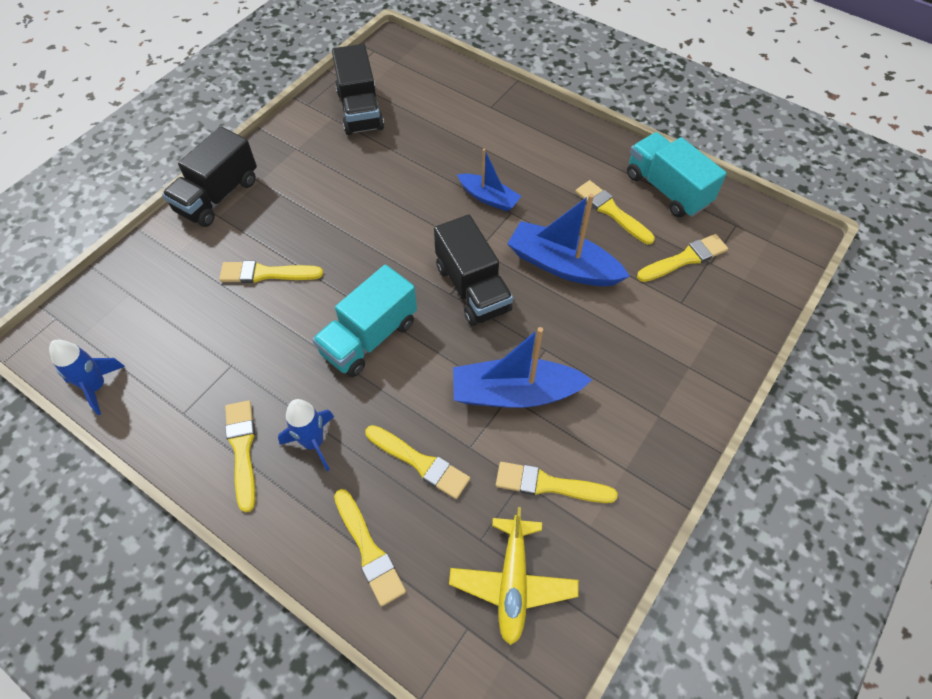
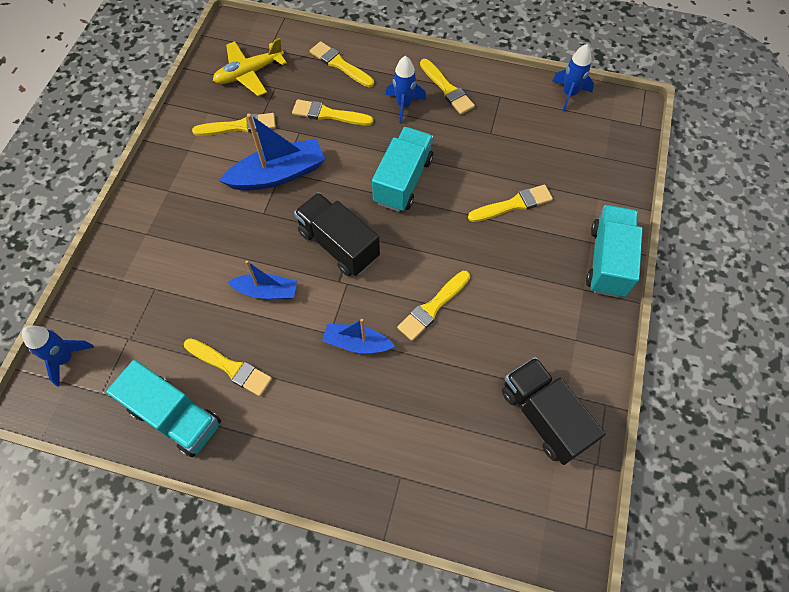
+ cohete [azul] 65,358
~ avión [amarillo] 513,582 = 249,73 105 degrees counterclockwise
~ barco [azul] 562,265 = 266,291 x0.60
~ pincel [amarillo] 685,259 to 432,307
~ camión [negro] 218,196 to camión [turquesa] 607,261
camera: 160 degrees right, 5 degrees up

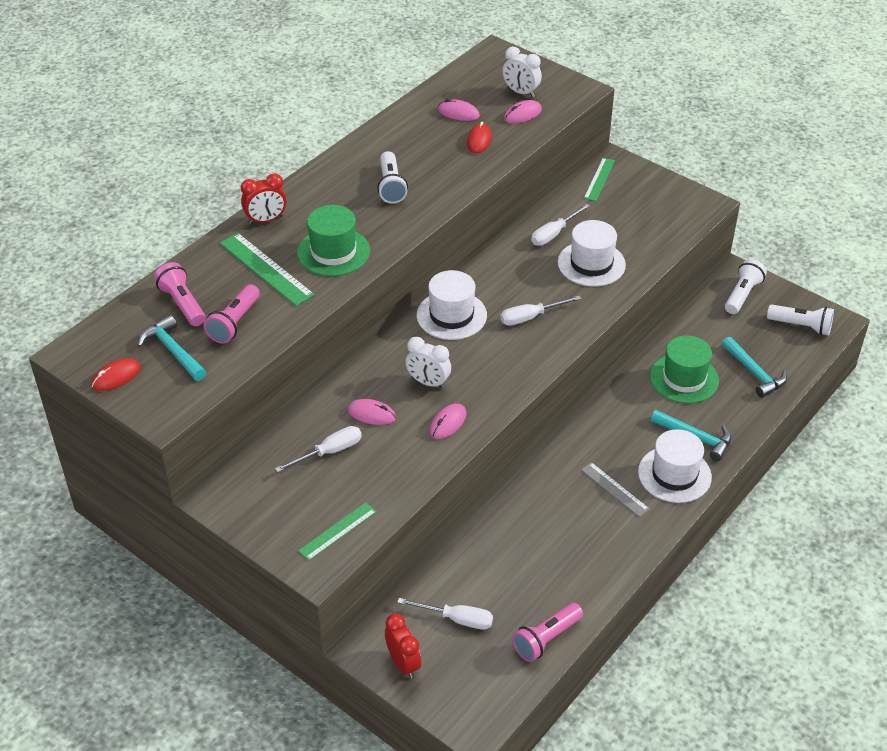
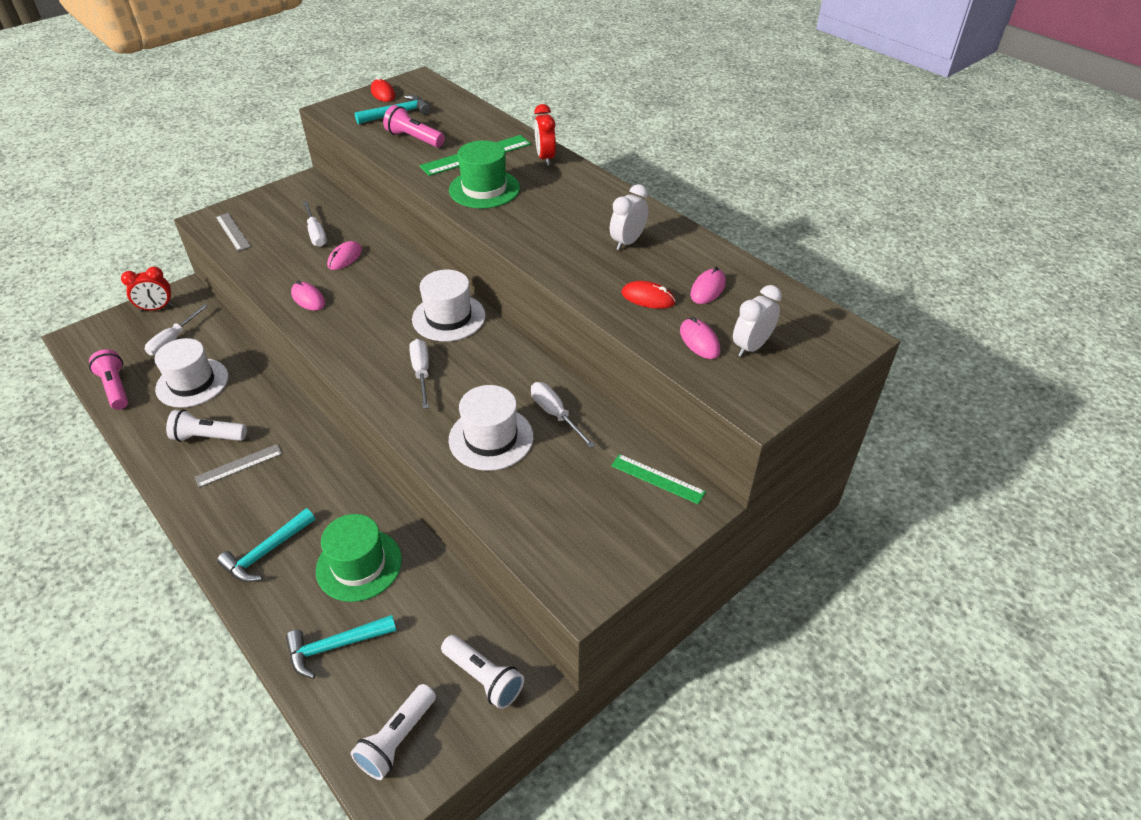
~ sombrero [blanco] 674,474 to 192,383
~ lámpara de mano [blanco] 391,186 to 208,437
~ regla [verde] 337,531 to regla [gris] 233,232
~ despertador [blanco] 428,382 to 627,242
- lámpara de mano [rosa] 182,304
camera: 100 degrees right, 0 degrees up

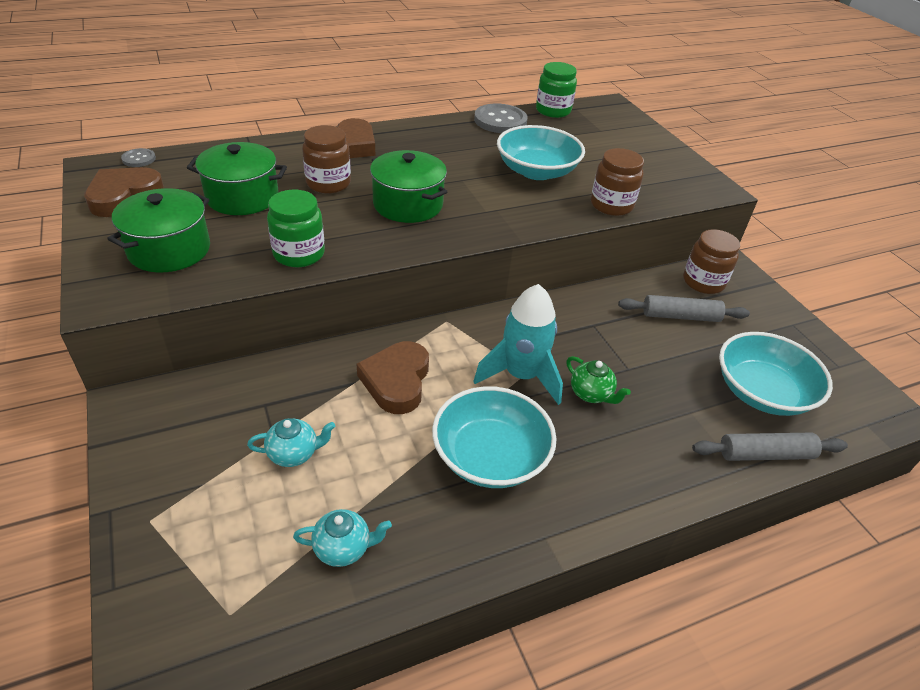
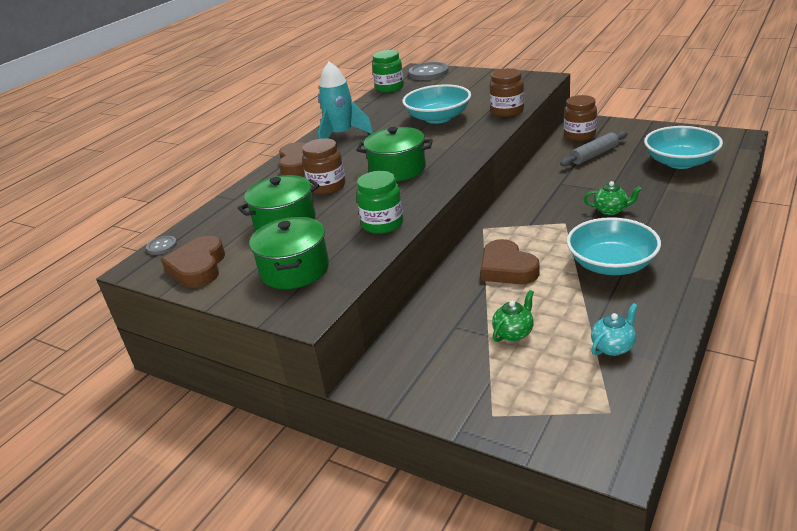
~ cohete [turquesa] 521,375 to 341,135
~ botón [gris] 500,121 to 428,73
~ tetera [turquesa] 294,453 to tetera [verde] 513,333
- rodillo [gris] 765,454
camera: 30 degrees left, 10 degrees down

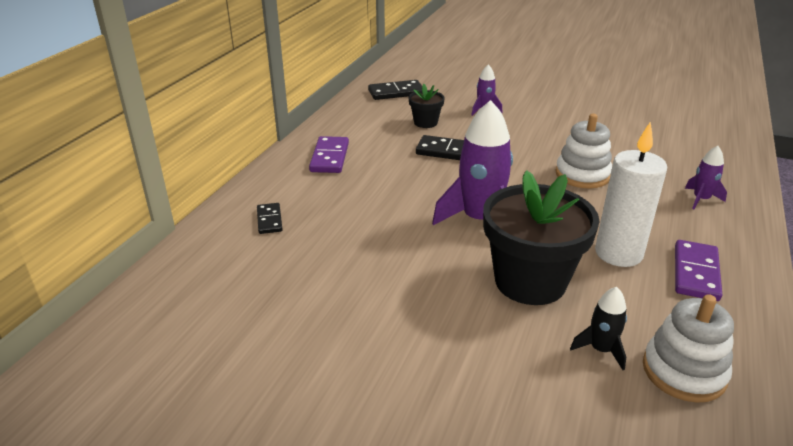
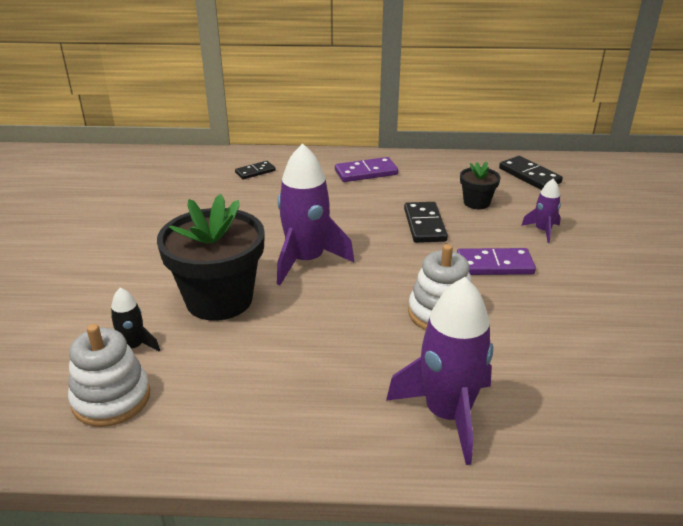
~ cohete [morado] 701,199 = 447,414 x2.03
~ ficha de dominó [morado] 695,273 to 494,265
- vela [blanco] 618,253
camera: 70 degrees right, 0 degrees up

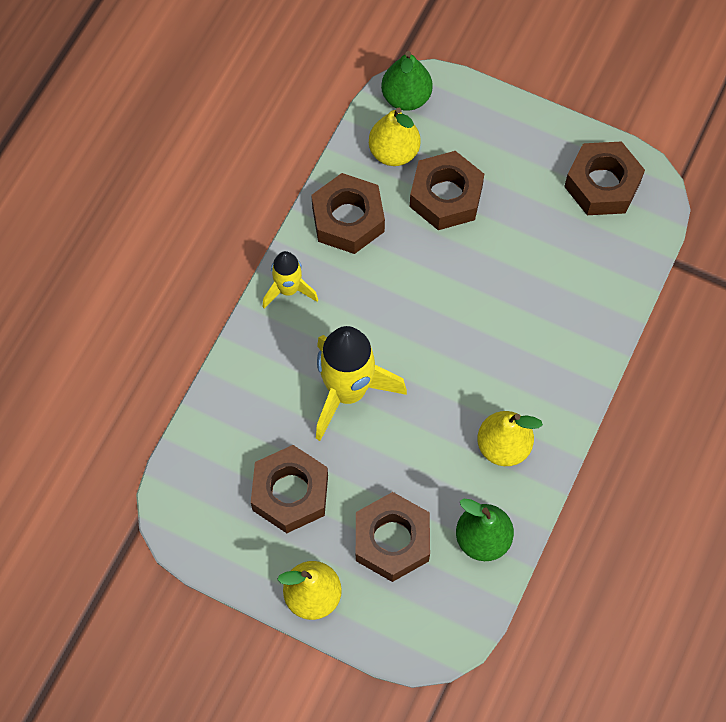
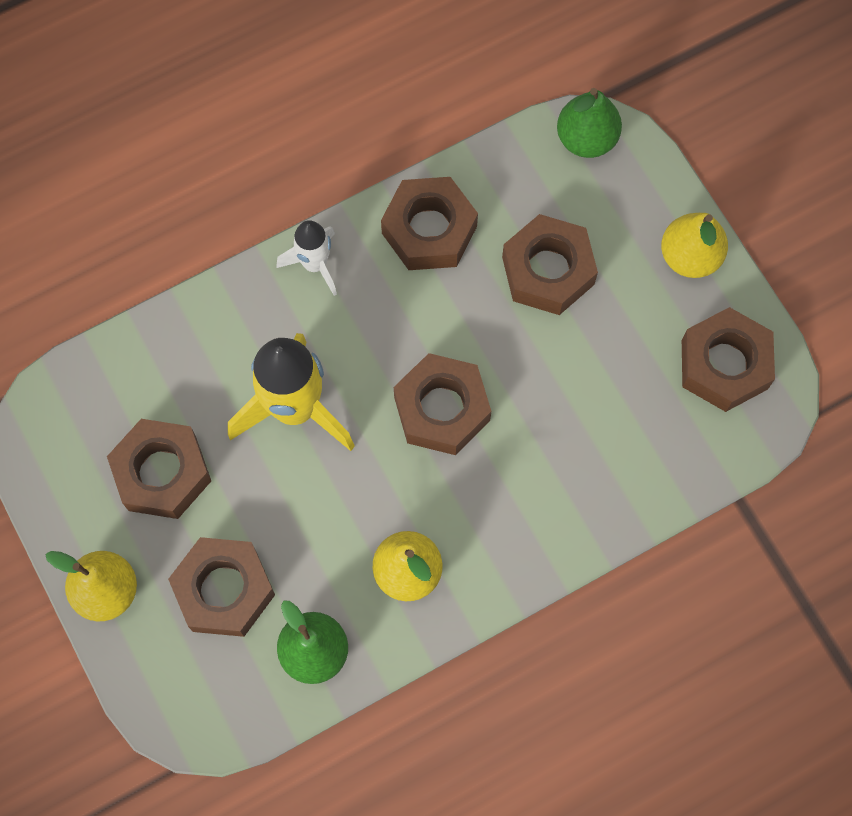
~ cohete [amarillo] 288,290 to cohete [blanco] 315,264
+ tuerca [marrón] 441,409
~ pera [amarillo] 394,152 to 690,256
camera: 35 degrees right, 5 degrees up

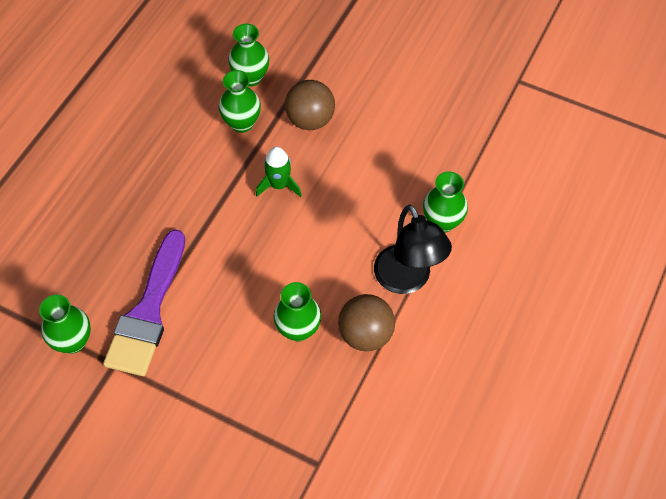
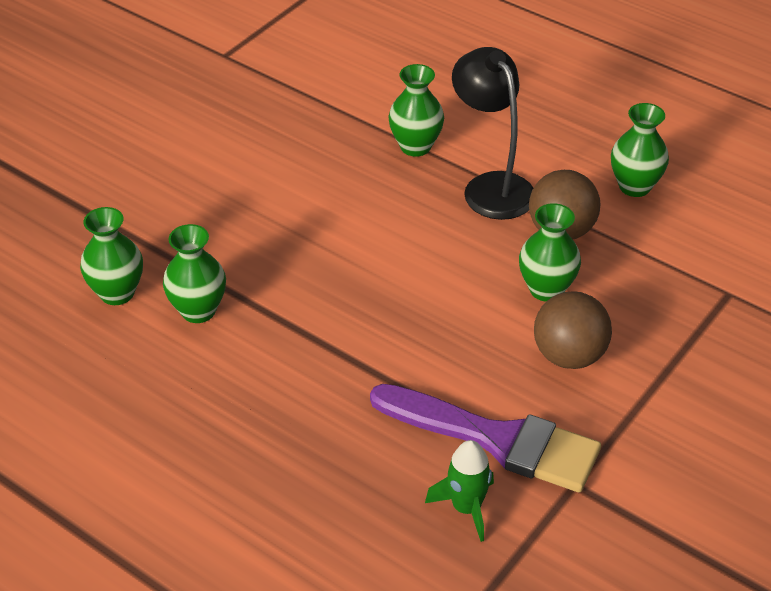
~ cohete [verde] 279,185 to 466,508
~ lámpara [negro] 407,280 = 491,186 105 degrees counterclockwise
~ pelota [marrón] 310,120 to 569,356
~ florero [verde] 73,341 to 634,186
camera: 80 degrees left, 15 degrees down

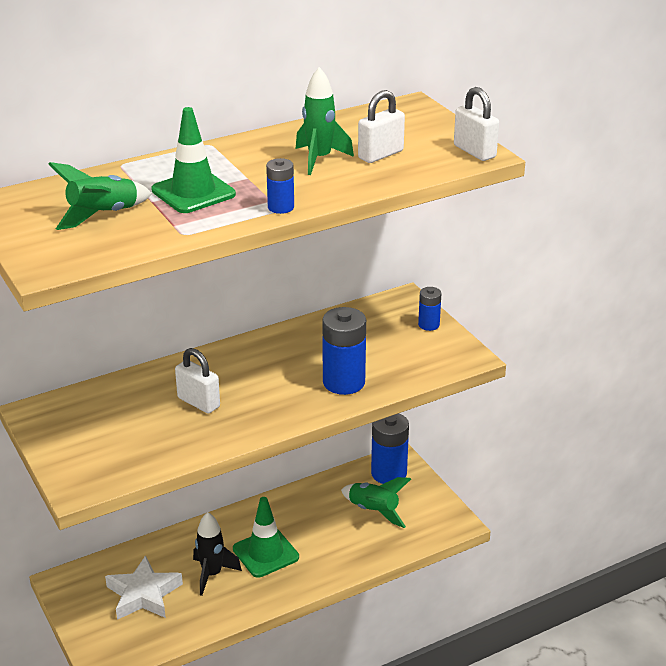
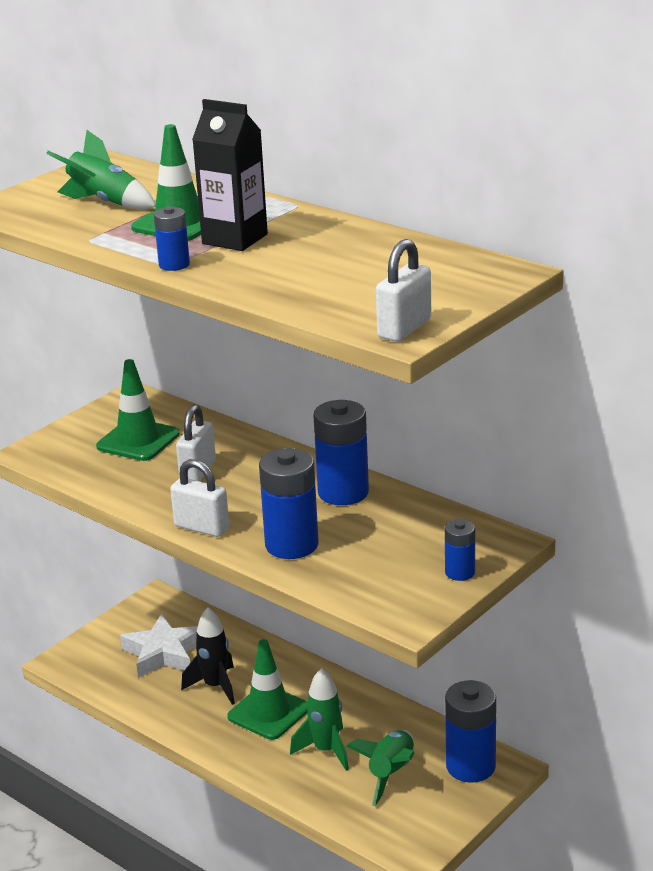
+ cono de tráfico [verde] 138,440
~ candado [blanco] 380,155 to 201,527
+ cartón de leche [negro] 235,239
~ cohete [verde] 319,159 to 326,750
+ pila [azul] 343,492
camera: 70 degrees right, 5 degrees down

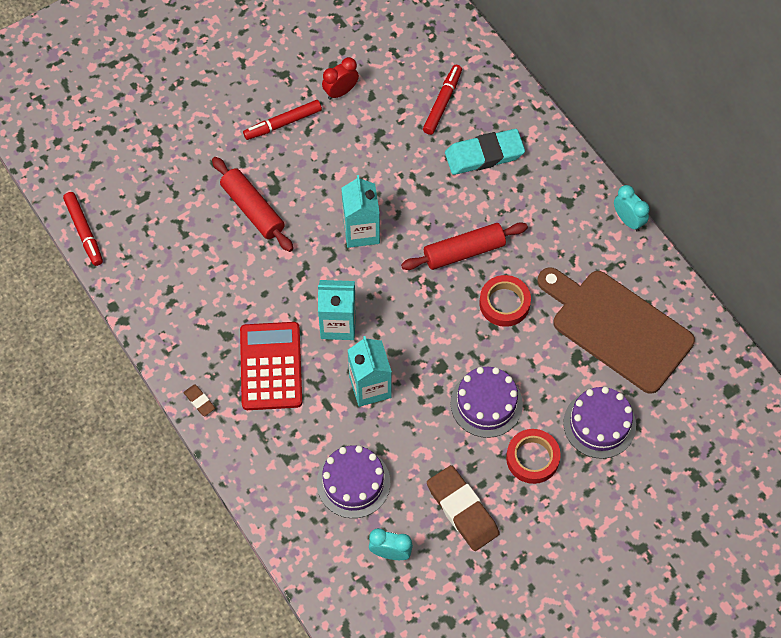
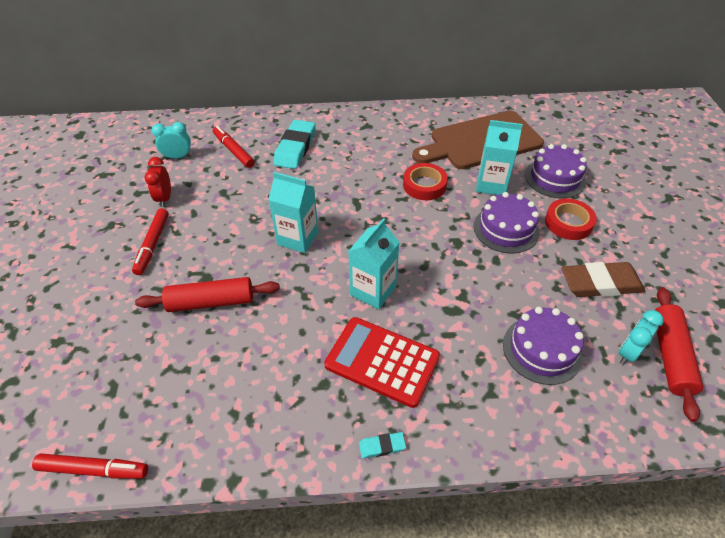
~ despertador [turquesa] 628,220 to 178,157
~ goma de borrar [marrón] 199,401 to goma de borrar [turquesa] 382,446
~ cartón de leche [turquesa] 370,387 to 491,184
~ rodillo [rojo] 464,252 to 670,356
camera: 60 degrees left, 15 degrees down

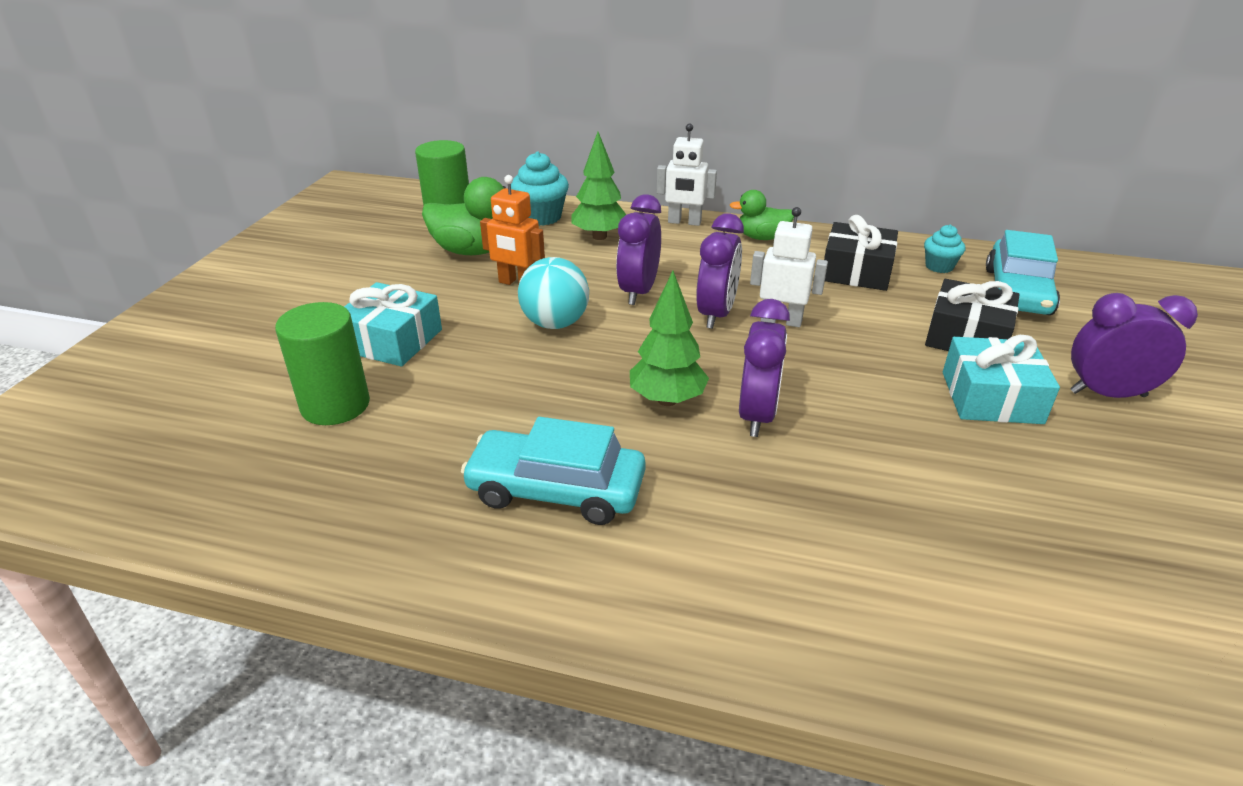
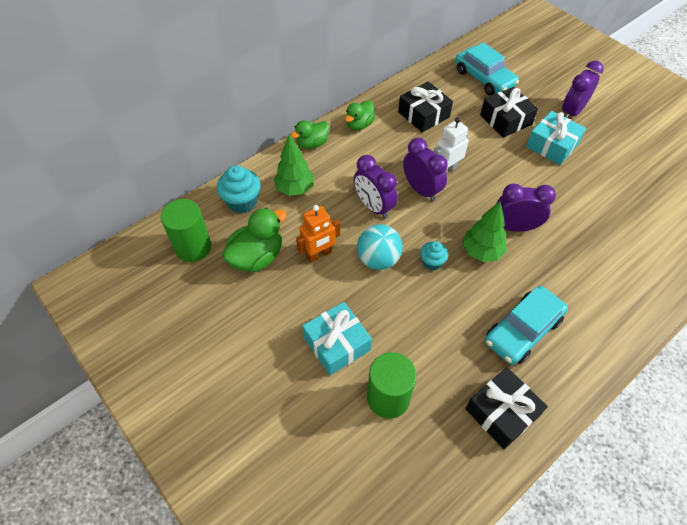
~ robot [blanco] 684,222 to pato [verde] 312,143
~ magdalena [turquesa] 939,266 to 432,262
+ regalo [negro] 501,412
~ despertador [morado] 757,415 = 515,227 45 degrees counterclockwise
camera: 55 degrees left, 20 degrees up

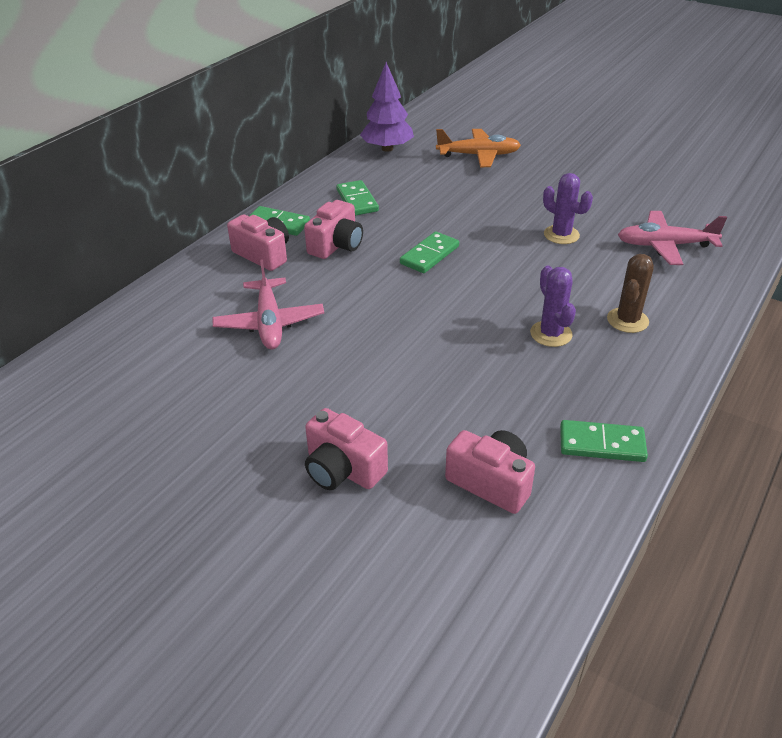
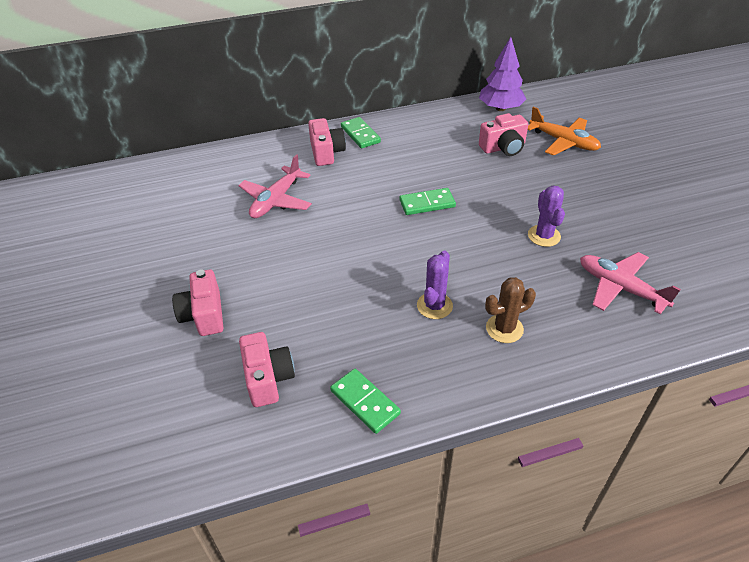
~ cámara [rosa] 336,245 to 503,148
- ficha de dominó [verde] 357,200
camera: 40 degrees right, 5 degrees up

